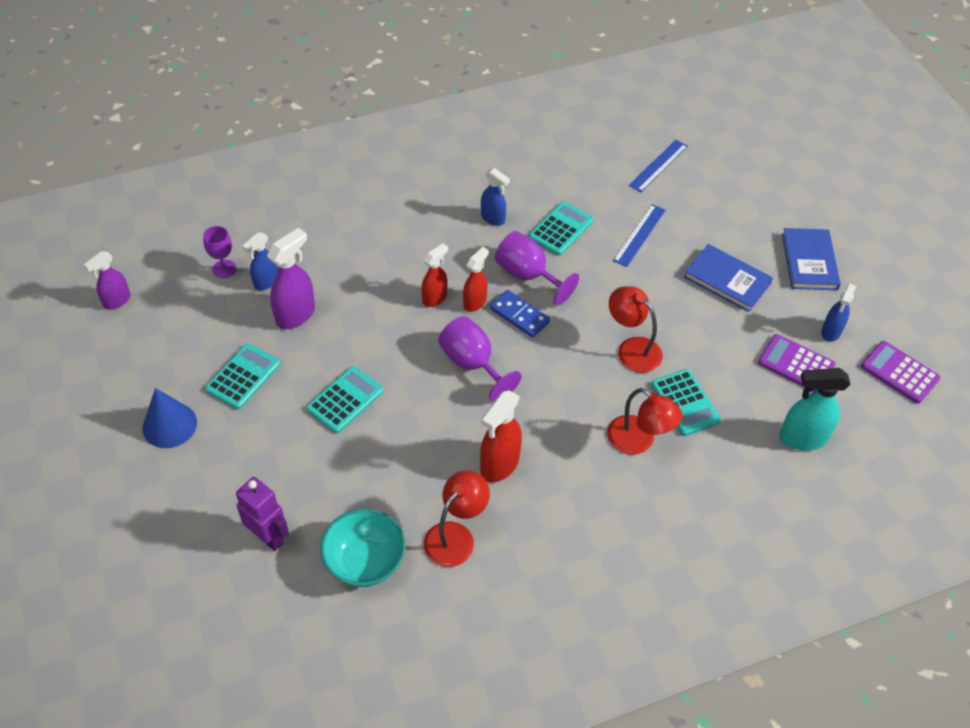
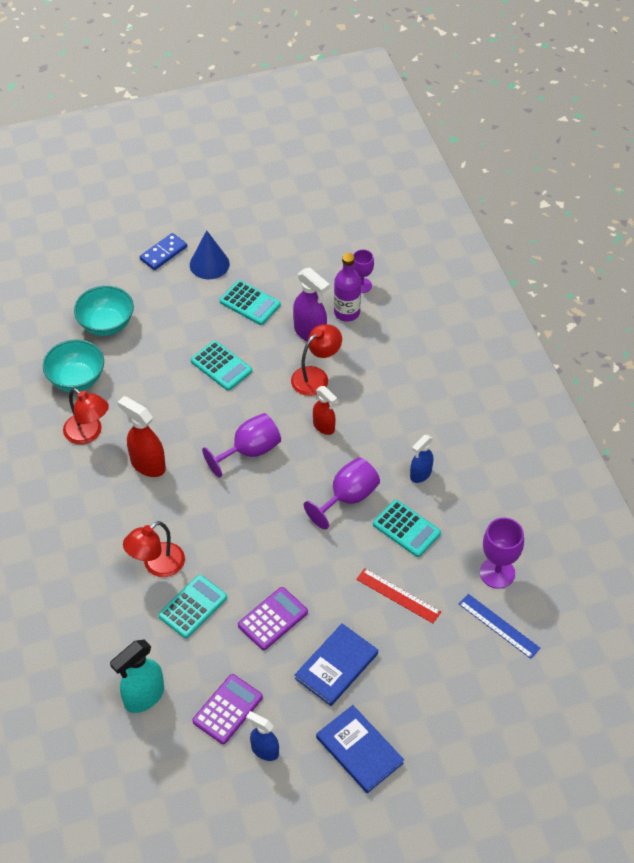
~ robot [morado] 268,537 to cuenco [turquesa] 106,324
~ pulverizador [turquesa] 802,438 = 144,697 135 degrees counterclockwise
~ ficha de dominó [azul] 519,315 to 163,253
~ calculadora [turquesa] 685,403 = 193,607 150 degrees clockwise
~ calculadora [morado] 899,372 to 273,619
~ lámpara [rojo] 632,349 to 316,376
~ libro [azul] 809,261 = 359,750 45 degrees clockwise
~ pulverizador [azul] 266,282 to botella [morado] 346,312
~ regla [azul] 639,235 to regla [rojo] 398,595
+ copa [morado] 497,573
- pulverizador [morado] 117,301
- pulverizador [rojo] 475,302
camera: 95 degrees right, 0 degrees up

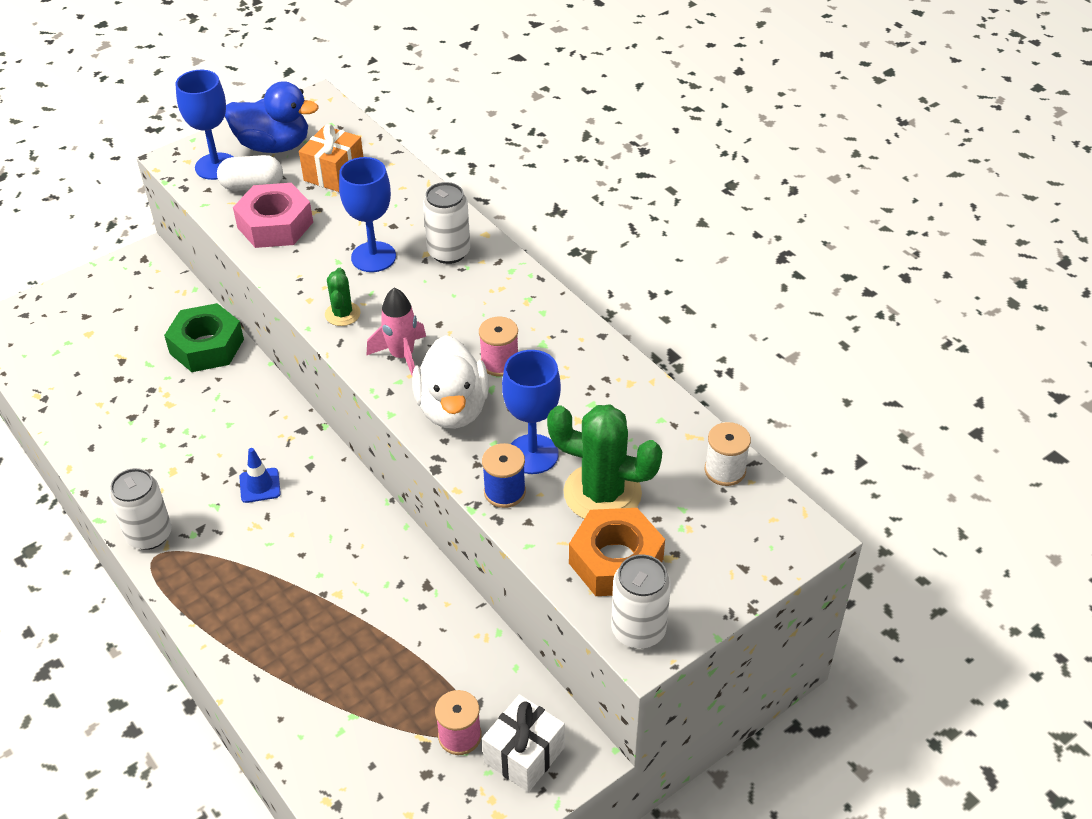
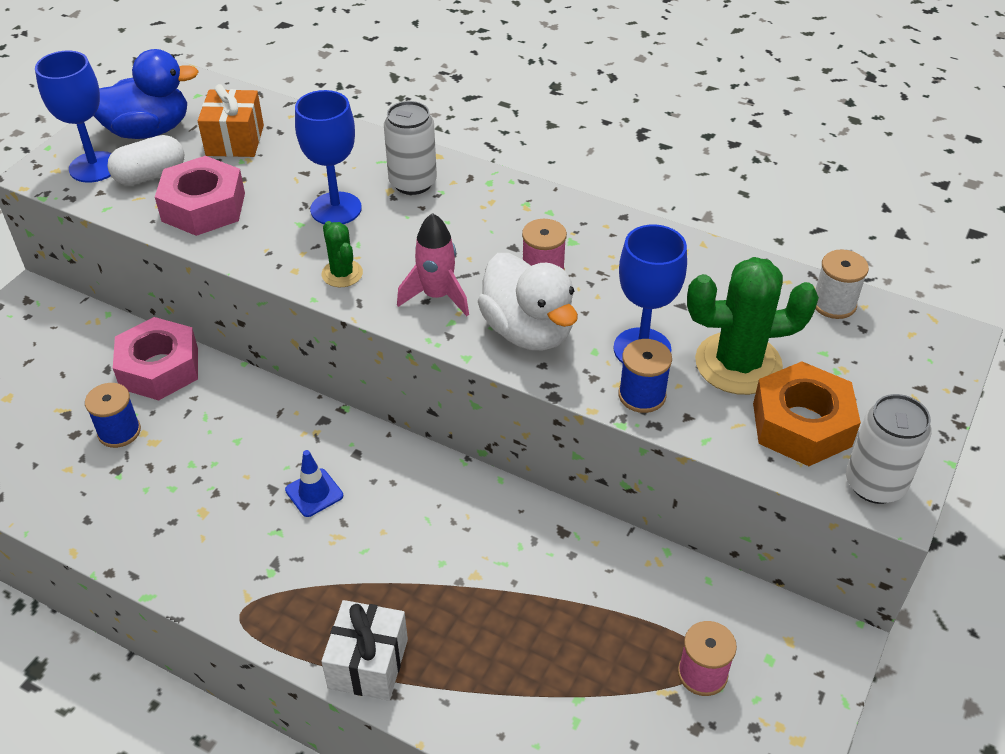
+ carrete [azul] 119,431
~ tuerca [verde] 207,346 to tuerca [rosa] 159,368
~ regalo [blanco] 524,755 to 368,663
- lata [blanco] 149,535
camera: 25 degrees left, 0 degrees up

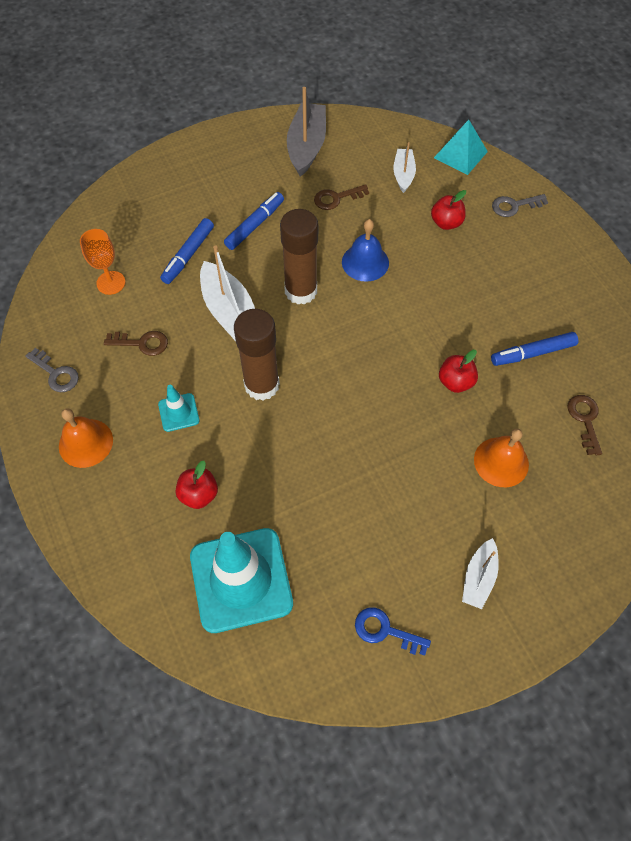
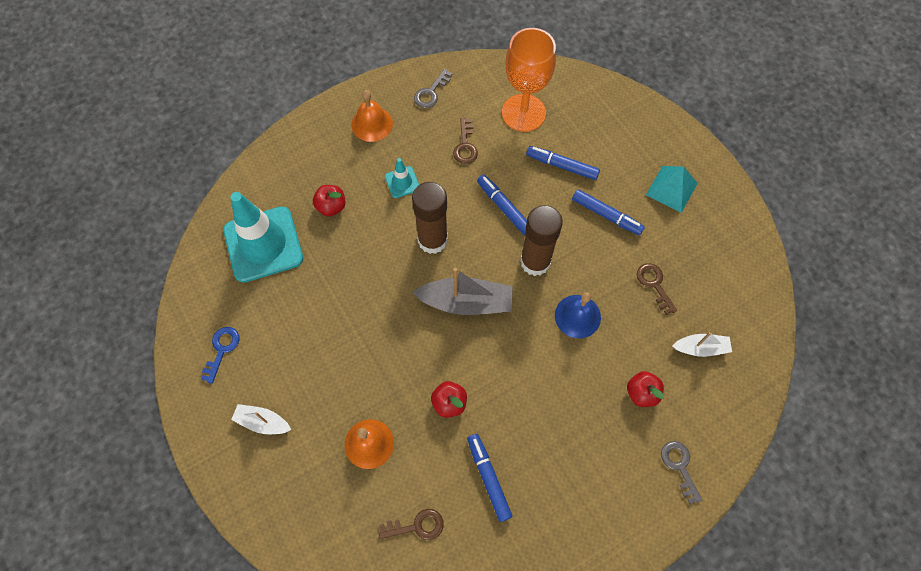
~ barco [gris] 306,146 to 466,302
~ barco [blanco] 230,313 to rotulador [azul] 504,207
~ copa [naranja] 111,283 = 523,113 x1.80
~ pirámide [turquesa] 460,154 to 671,189
camera: 85 degrees right, 5 degrees up

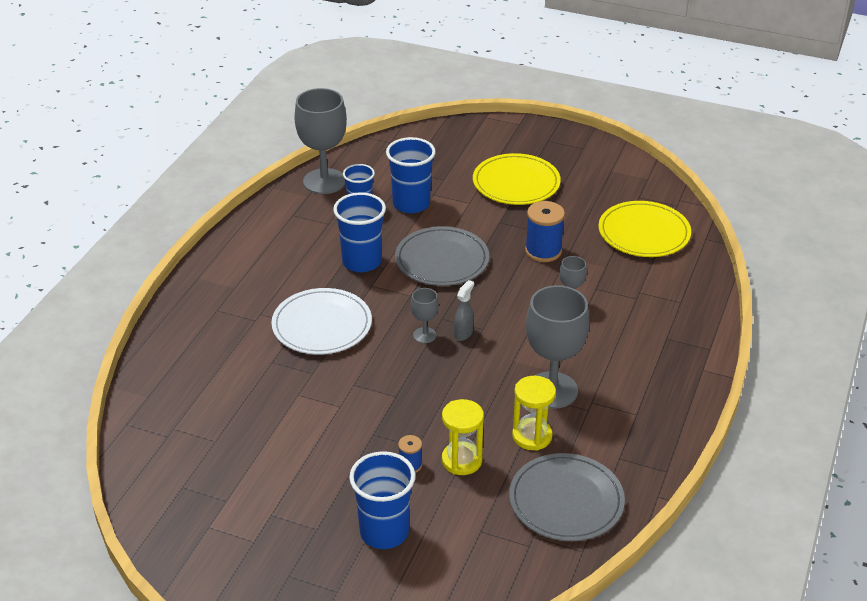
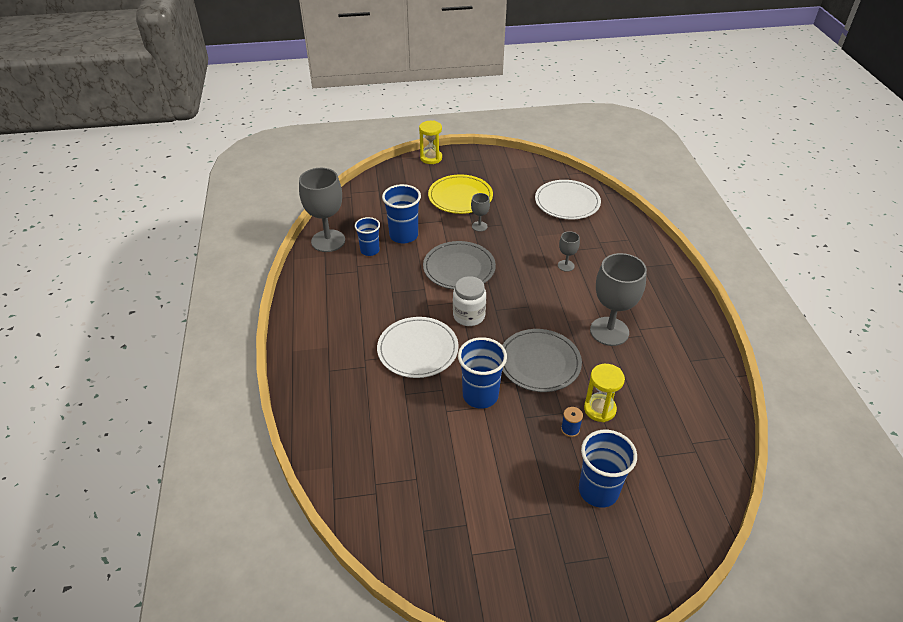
~ reloj de arena [amarillo] 532,436 to 431,158
+ tarro [blanco] 469,316
~ vaso [azul] 361,262 to 480,395
~ copa [gris] 424,335 to 479,226
~ plato [gris] 566,501 to 539,362
~ plato [amarillo] 644,233 to plato [blanco] 567,202
- pulverizador [gris] 463,333
- carrete [azul] 543,251
camera: 30 degrees left, 5 degrees up

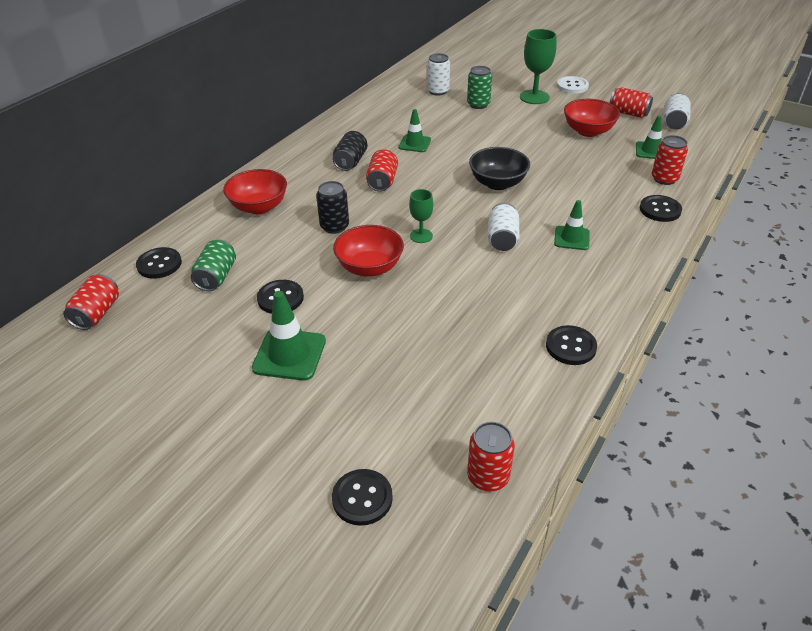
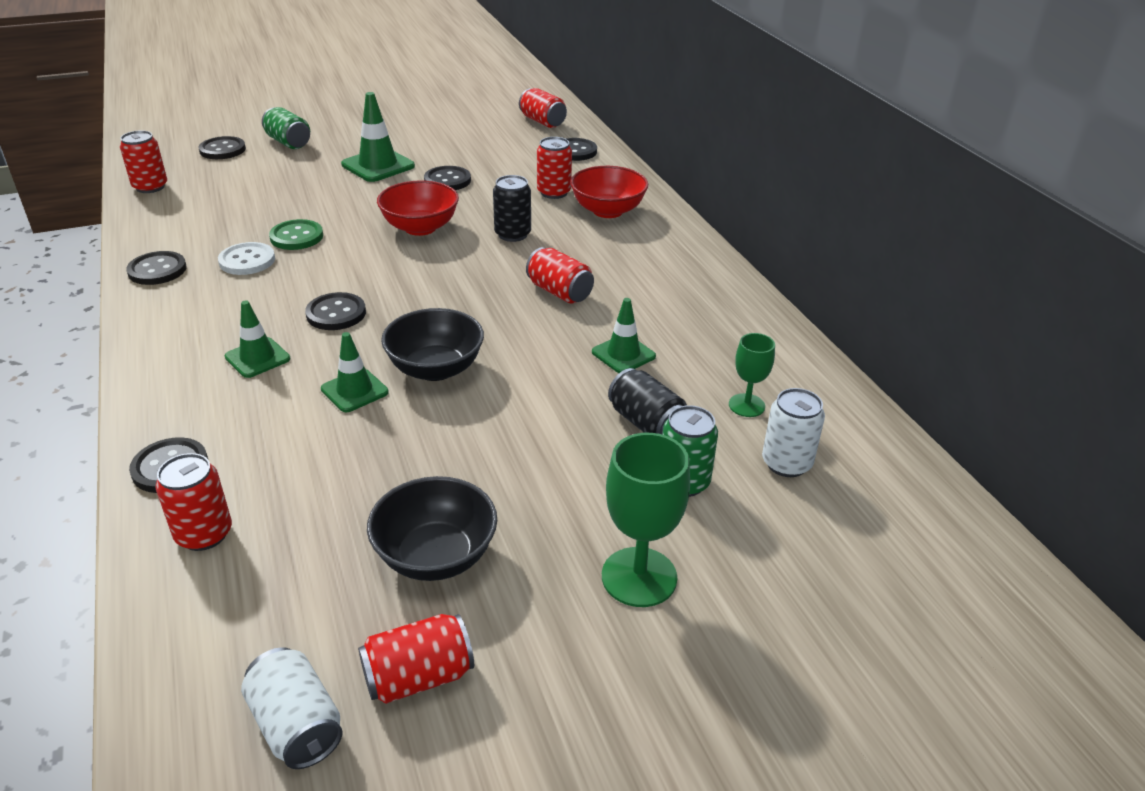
~ botón [blanco] 572,86 to 247,261
~ lata [verde] 216,277 to 288,142
+ botón [verde] 296,237
~ lata [blanco] 502,239 to botón [negro] 336,313
~ cono de tráfico [verde] 650,151 to 354,391
~ cuenco [rojo] 588,131 to cuenco [negro] 436,556
+ lata [rojo] 554,192
~ lata [negro] 350,162 to 646,423
~ copa [verde] 421,236 to 746,405
camera: 125 degrees right, 5 degrees down

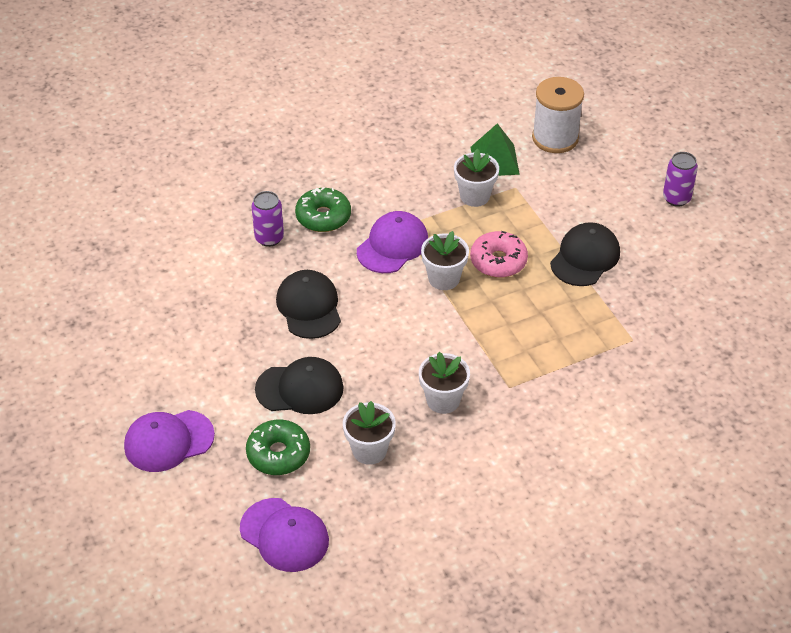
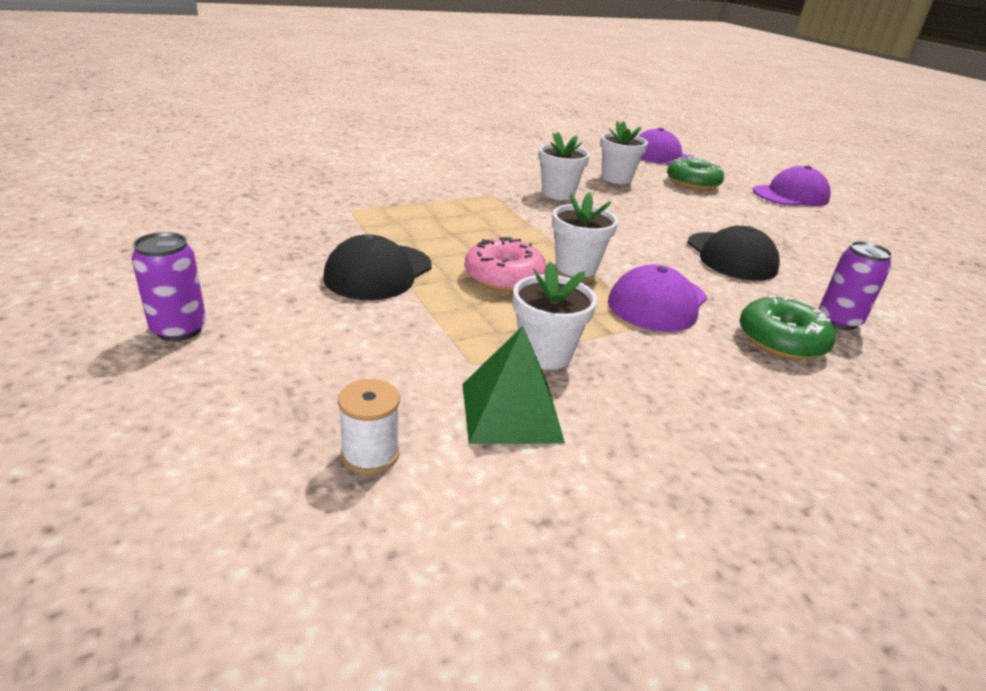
~ carrete [blanco] 555,138 = 370,454 x0.52
- gorra [negro] 300,389
camera: 175 degrees right, 15 degrees down

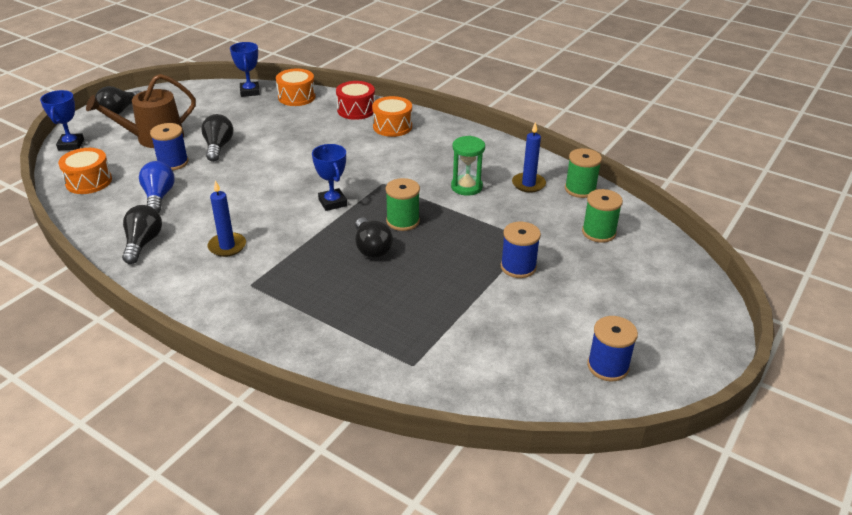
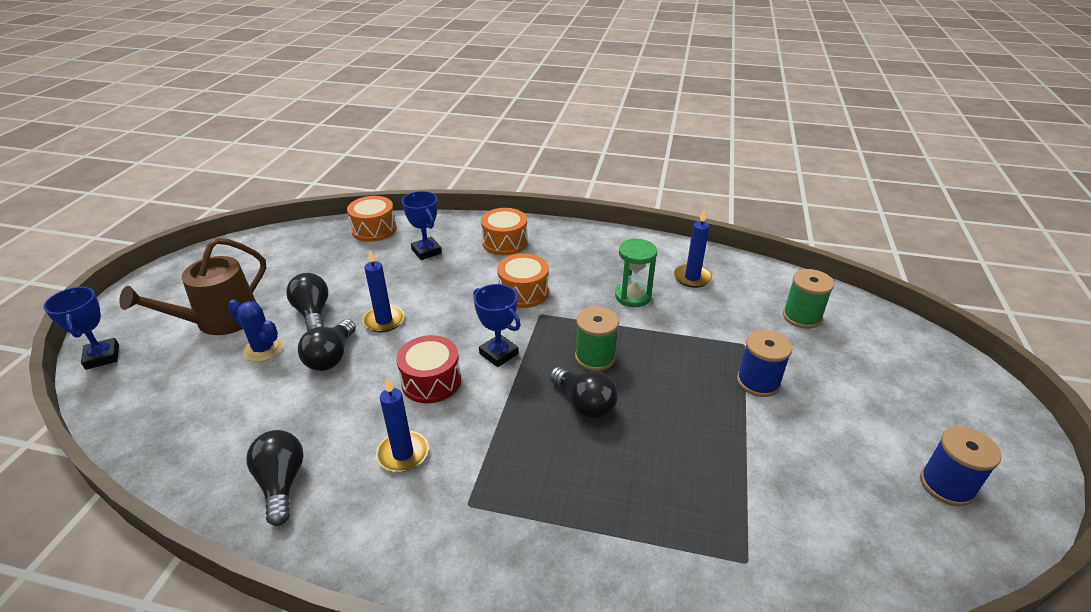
~ carrete [azul] 173,163 to cactus [azul] 263,349
~ bombilla [negro] 120,111 to 331,357
+ vela [azul] 384,321
~ tambor [rojo] 356,110 to 431,381
~ trofeo [azul] 250,92 to 426,251
~ tambor [naranja] 89,181 to 523,292
- bombilla [azul] 159,197
- carrete [verde] 580,189
camera: 20 degrees left, 0 degrees up

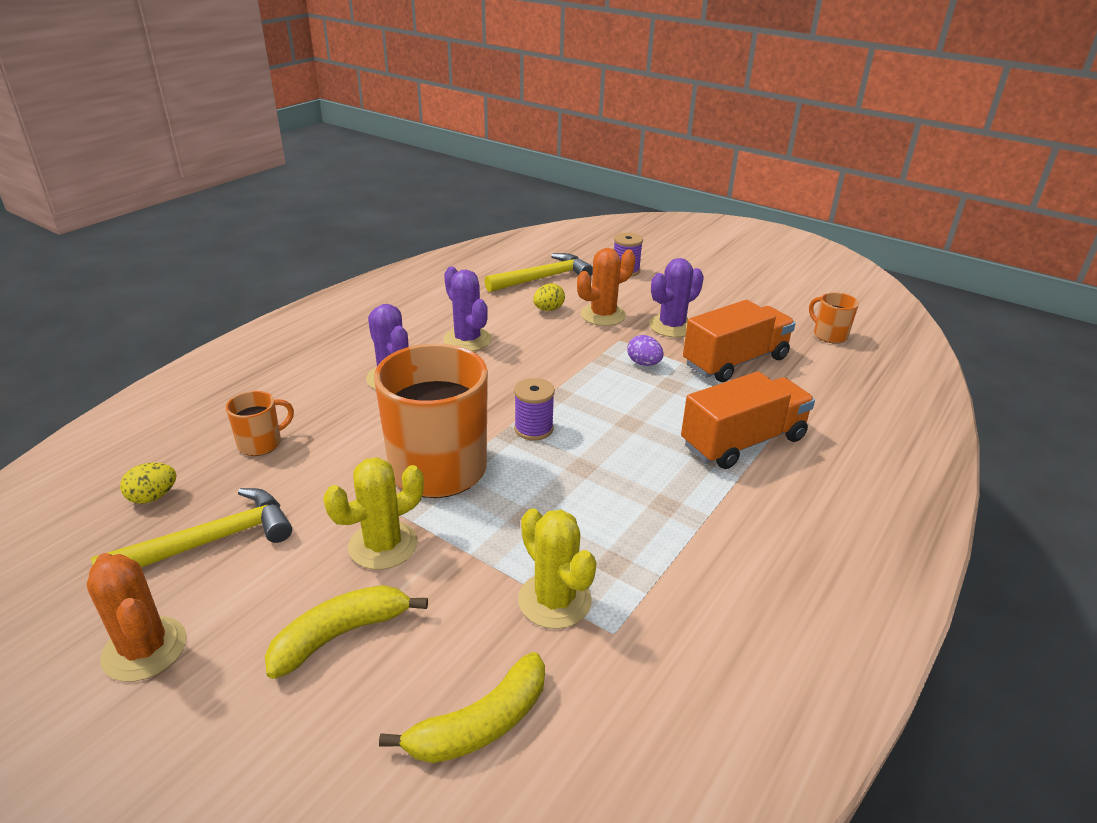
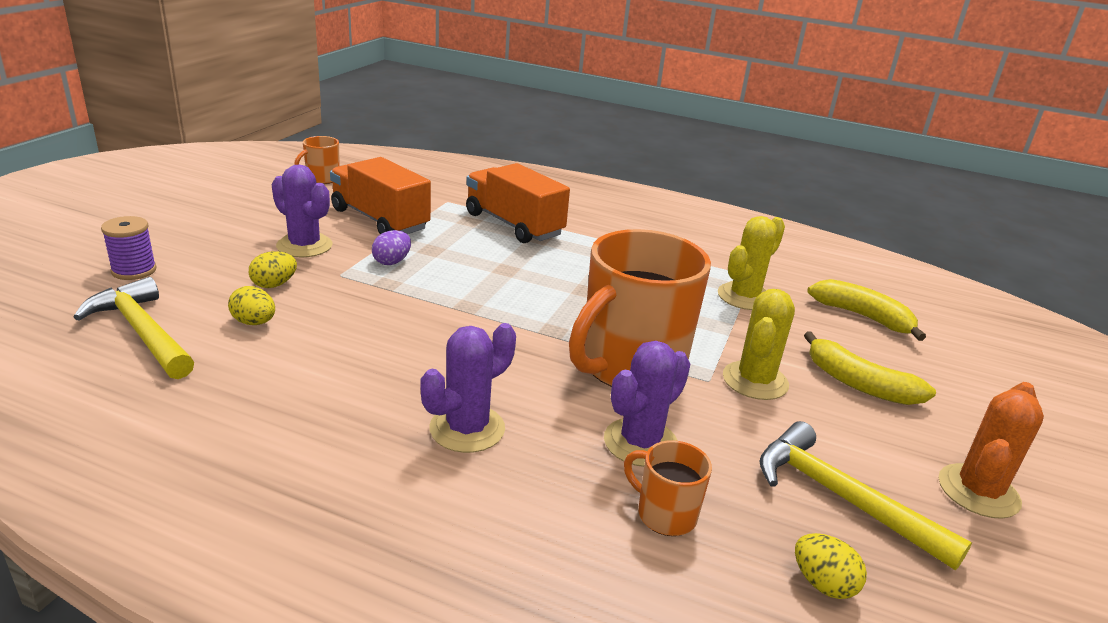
~ cactus [naranja] 603,315 to huevo [amarillo] 274,285
~ cactus [morado] 467,340 to 640,442
~ cactus [amarillo] 383,545 = 755,381 75 degrees clockwise
- carrete [morado] 533,429
camera: 105 degrees left, 5 degrees down

